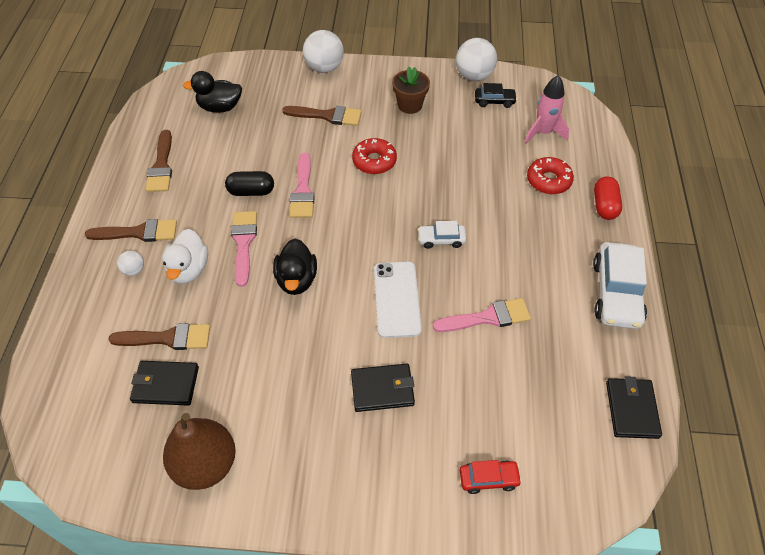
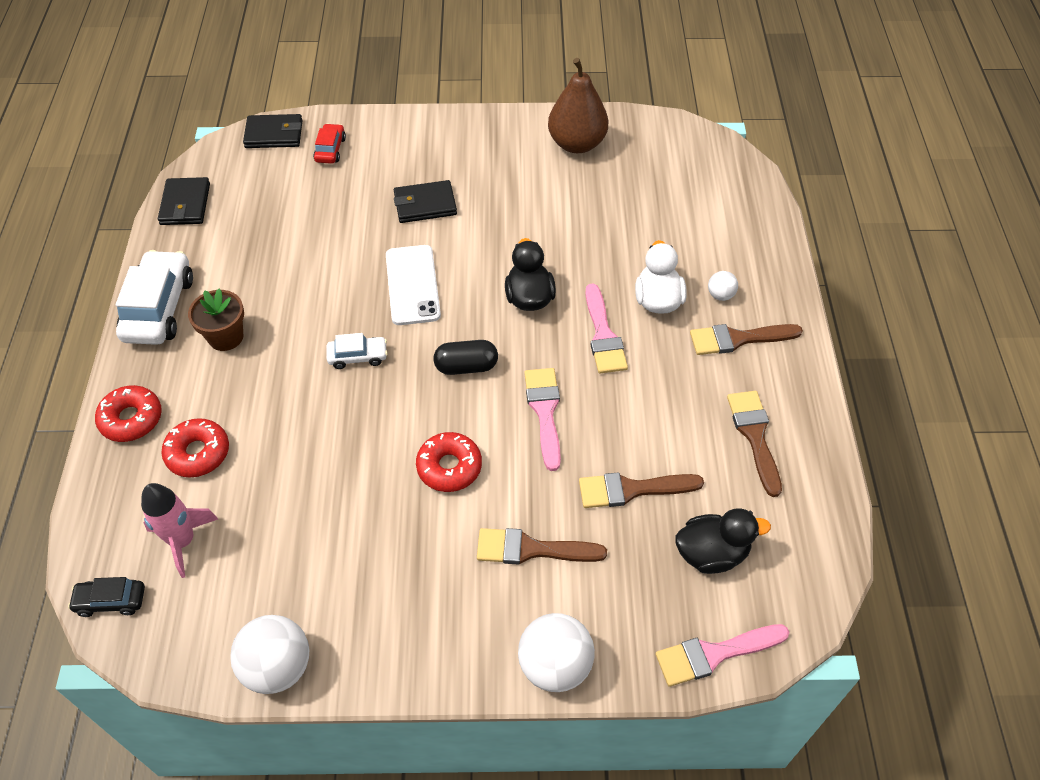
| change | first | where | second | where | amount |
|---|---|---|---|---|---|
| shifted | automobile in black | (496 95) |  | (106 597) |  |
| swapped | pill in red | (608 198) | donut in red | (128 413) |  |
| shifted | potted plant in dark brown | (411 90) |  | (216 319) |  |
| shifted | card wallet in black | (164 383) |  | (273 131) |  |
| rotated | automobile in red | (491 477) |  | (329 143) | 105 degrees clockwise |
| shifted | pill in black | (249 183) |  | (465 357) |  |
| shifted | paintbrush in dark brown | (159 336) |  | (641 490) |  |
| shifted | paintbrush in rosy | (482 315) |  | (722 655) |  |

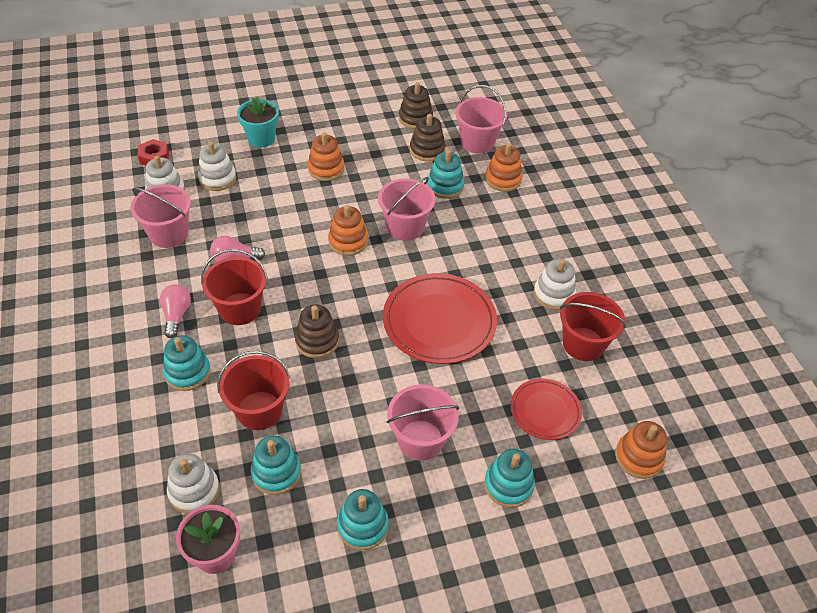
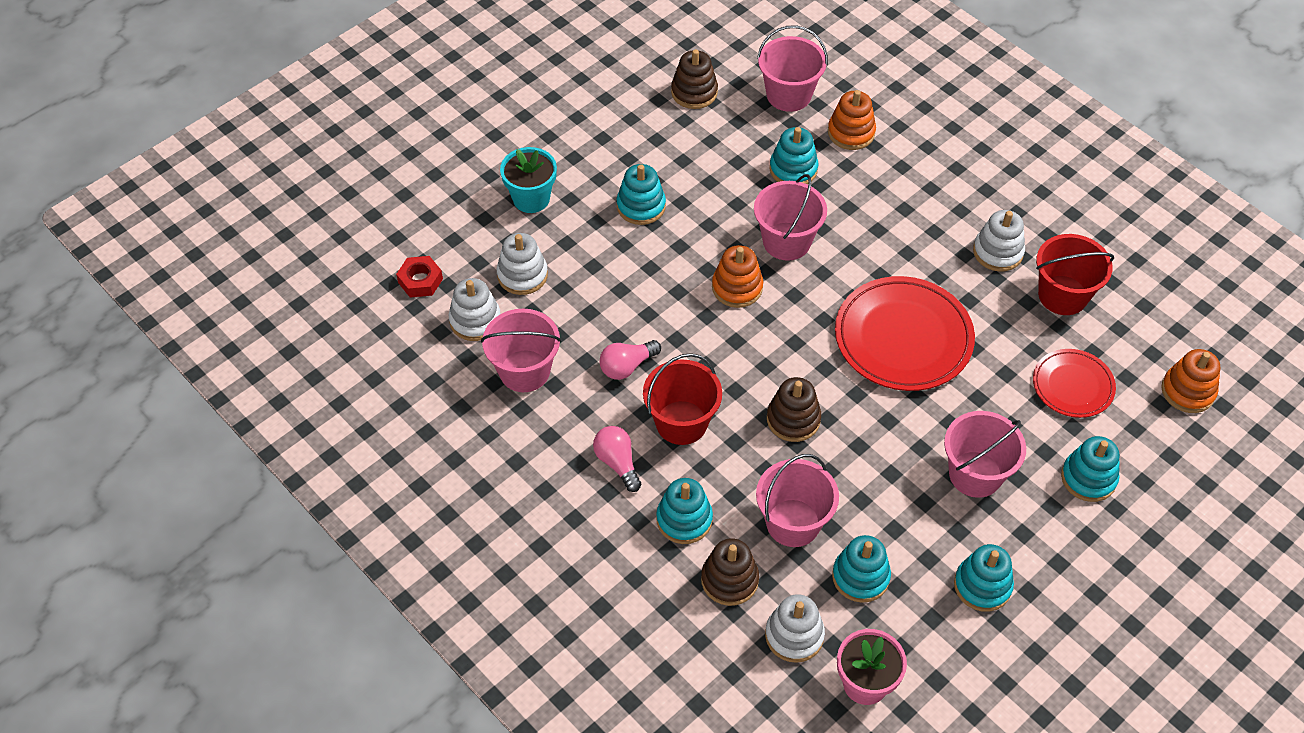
| change | first | where | second | where | amount |
|---|---|---|---|---|---|
| repainted | stacking toy in orange-coloured | (326 157) | stacking toy in teal | (641 194) |  |
| shifted | stacking toy in dark brown | (427 138) |  | (730 572) |  |
| repainted | pail in red | (253 390) | pail in rosy | (797 500) |  |

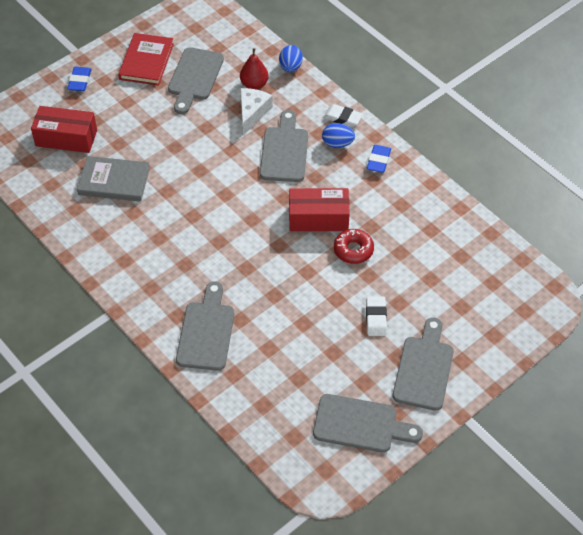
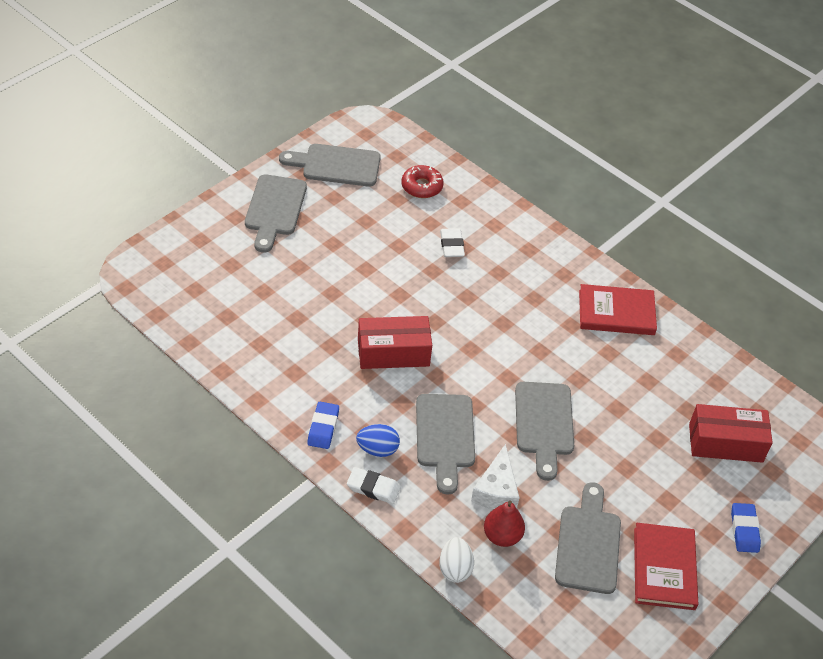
| change | first | where | second | where | amount |
|---|---|---|---|---|---|
| shifted | donut in red | (354 246) |  | (422 181) |  |
| repainted | egg shape in royal blue | (291 58) | egg shape in white | (456 560) |  |
| shifted | eraser in white | (376 316) |  | (452 242) |  |
| shifted | bread board in grey | (205 326) |  | (544 431) |  |
| new |  |  | hardback in red | (618 309) |  |
| gone | hardback in grey | (113 179) |  |  |  |

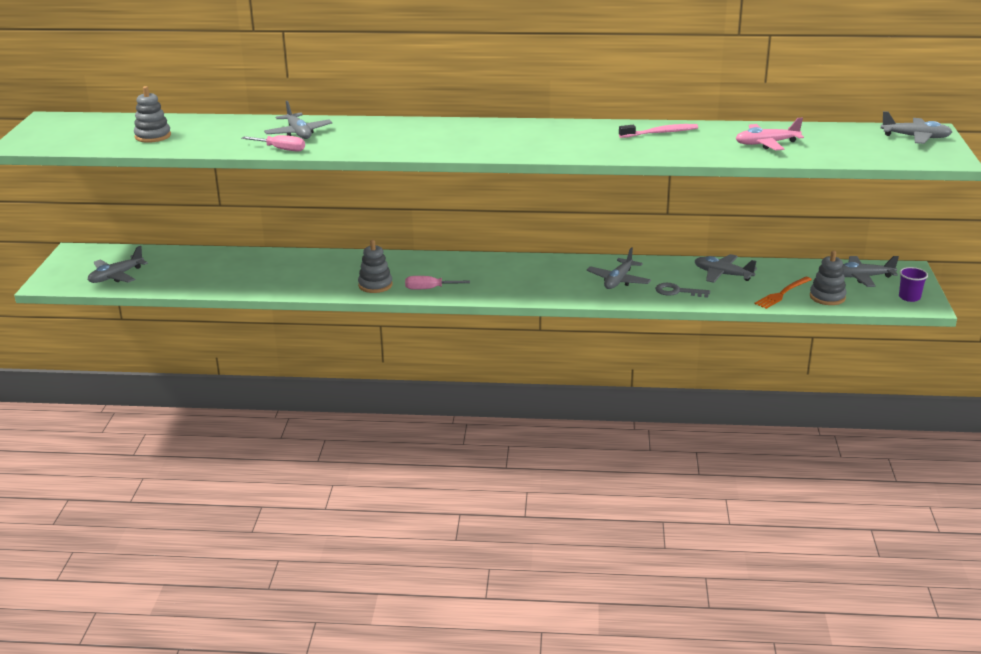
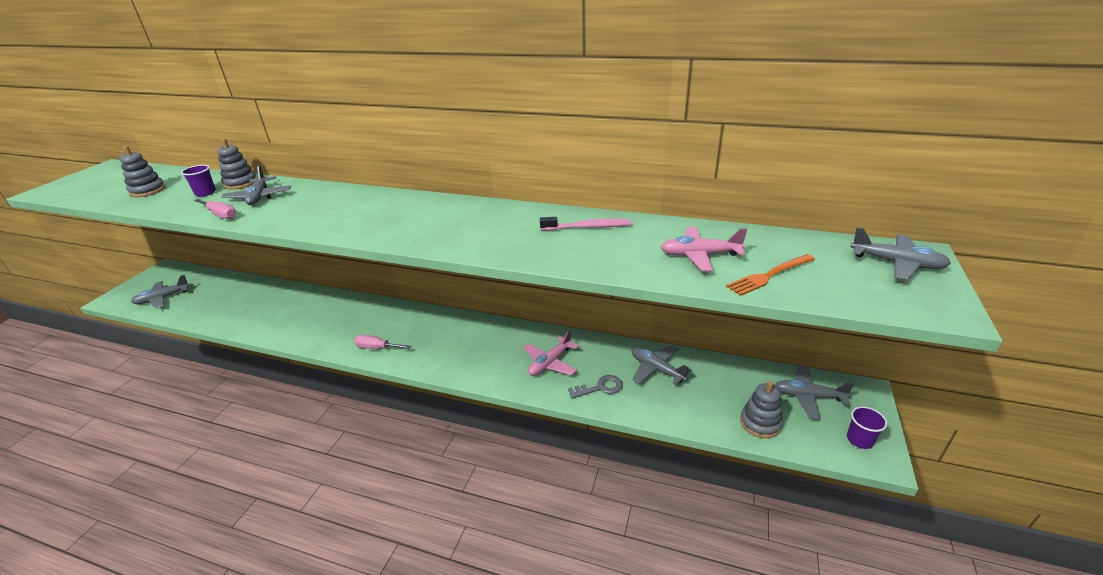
| change | first | where | second | where | amount |
|---|---|---|---|---|---|
| new |  |  | cup in royal purple | (198 181) |  |
| shifted | stacking toy in grey | (375 266) |  | (237 164) |  |
| repainted | toy plane in grey | (619 268) | toy plane in rosy | (551 352) |  |
| rotated | key in grey | (682 290) |  | (595 387) | 135 degrees clockwise |
| shifted | dinner fork in orange-coloured | (783 293) |  | (770 275) |  |

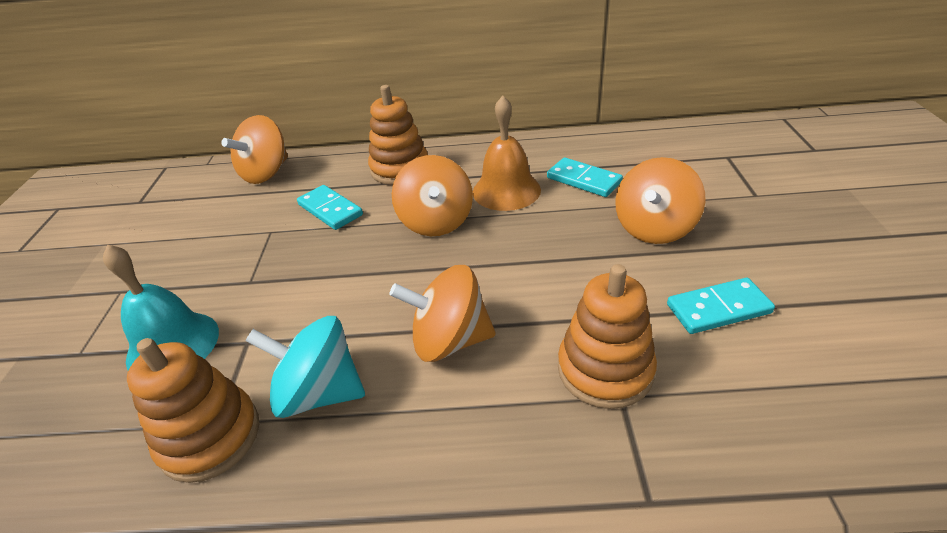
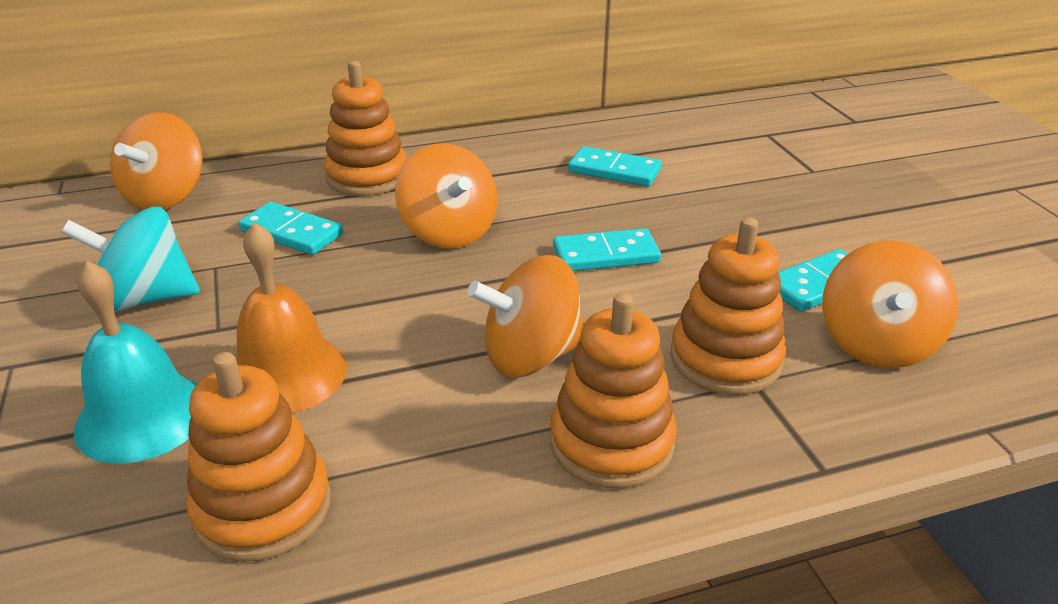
| change | first | where | second | where | amount |
|---|---|---|---|---|---|
| shifted | whirligig in teal | (305 367) |  | (130 259) |  |
| shifted | hand bell in orange-coloured | (507 153) |  | (291 317) |  |
| new |  |  | stacking toy in orange-coloured | (613 391) |  |
| new |  |  | domino piece in teal | (607 249) |  |
| shifted | whirligig in orange-coloured | (660 200) |  | (890 304) |  |

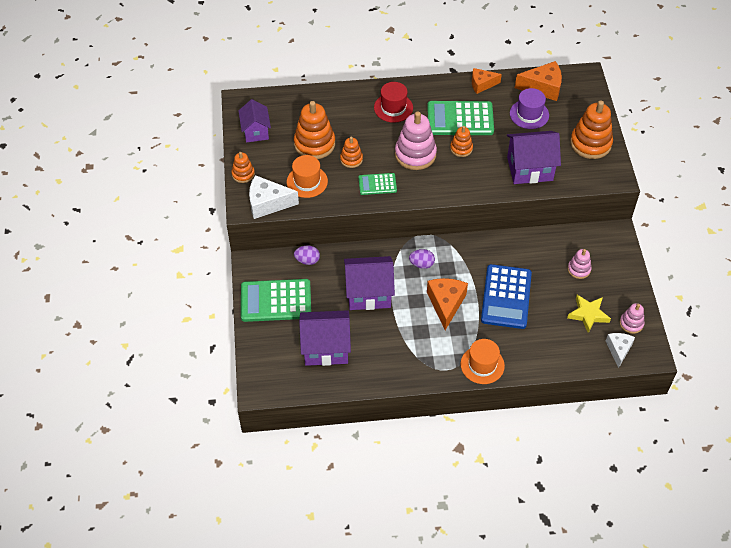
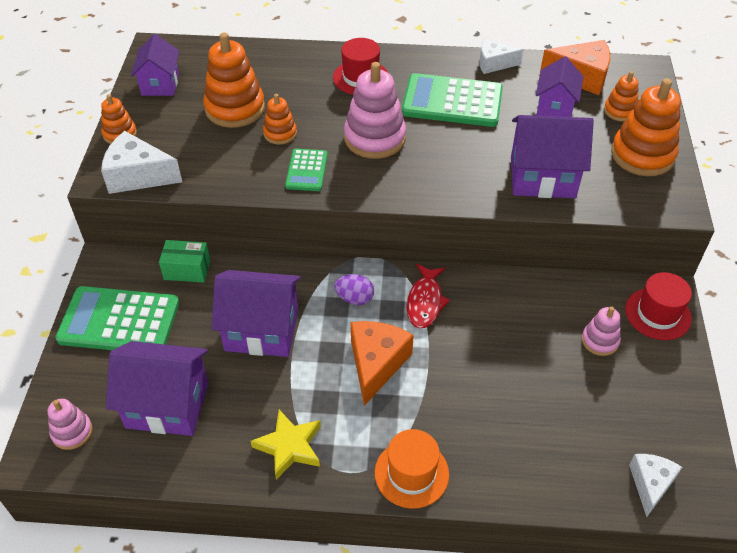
| change | first | where | second | where | amount |
|---|---|---|---|---|---|
| shifted | stacking toy in rosy | (632 318) |  | (70 424) |  |
| swapped | egg shape in royal purple | (307 255) | package in emerald | (184 261) |  |
| shifted | star in yellow | (589 314) |  | (286 445) |  |
| rotated | pocket calculator in emerald | (377 184) |  | (306 169) | 90 degrees counterclockwise |
| new |  |  | toy fish in red | (428 296) |  |
| repainted | cheese in orange-coloured | (487 81) | cheese in white | (501 56) |  |
| swapped | top hat in royal purple | (529 108) | cottage in royal purple | (560 87) |  |
| shifted | stacking toy in orange-coloured | (461 141) |  | (621 96) |  |
| new |  |  | top hat in red | (658 306) |  |
| gone | top hat in orange-coloured | (307 176) |  |  |  |
| gone | pocket calculator in royal blue | (506 296) |  |  |  |

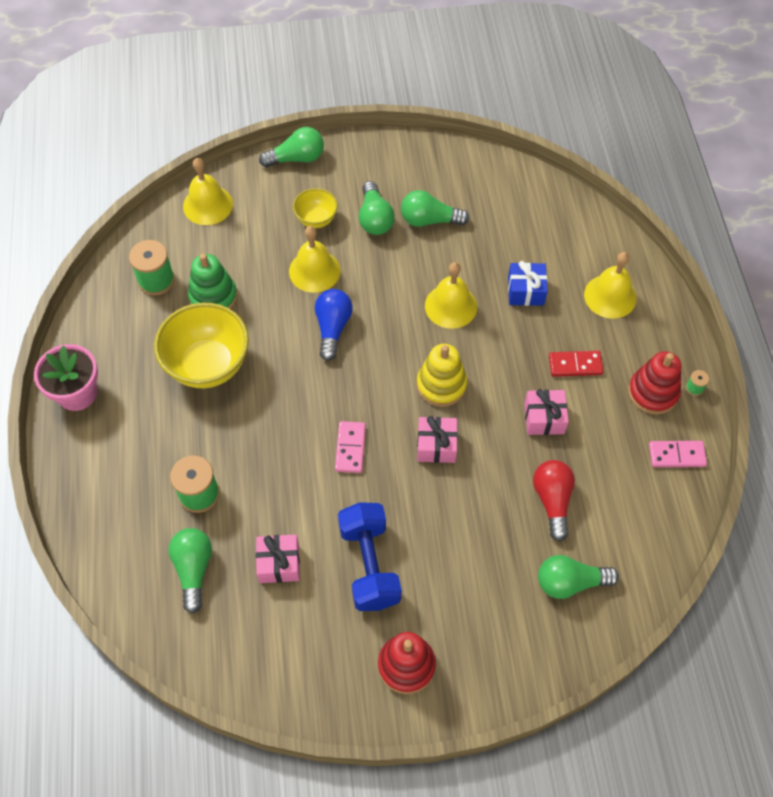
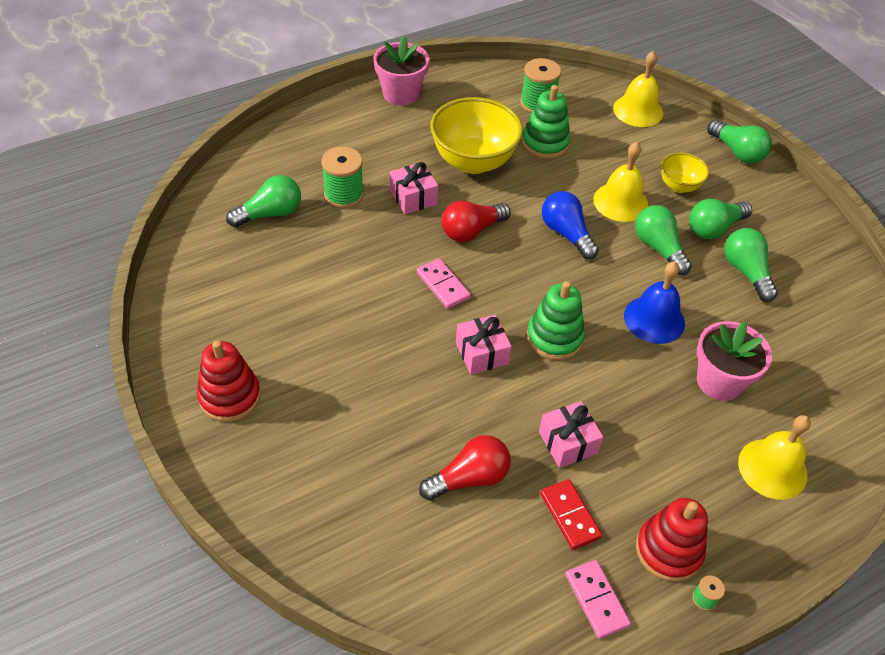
| change | first | where | second | where | amount |
|---|---|---|---|---|---|
| shifted | wrapped gift in rosy | (278 558) |  | (414 188) |  |
| rotated | domino piece in rosy | (350 447) |  | (444 283) | 75 degrees clockwise |
| new |  |  | lightbulb in red | (476 221) |  |
| repainted | stacking toy in yellow | (442 375) | stacking toy in emerald | (556 320) |  |
| shifted | domino piece in red | (576 364) |  | (571 514) |  |
| rotated | lightbulb in royal blue | (334 325) |  | (570 225) | 105 degrees counterclockwise |
| repainted | hand bell in yellow | (451 295) | hand bell in royal blue | (654 302) |  |
| shifted | lightbulb in emerald | (578 577) |  | (663 240) |  |
| swapped | wrapped gift in royal blue | (528 283) | potted plant in rosy | (734 361) |  |
| gone | free weight in royal blue | (370 556) |  |  |  |

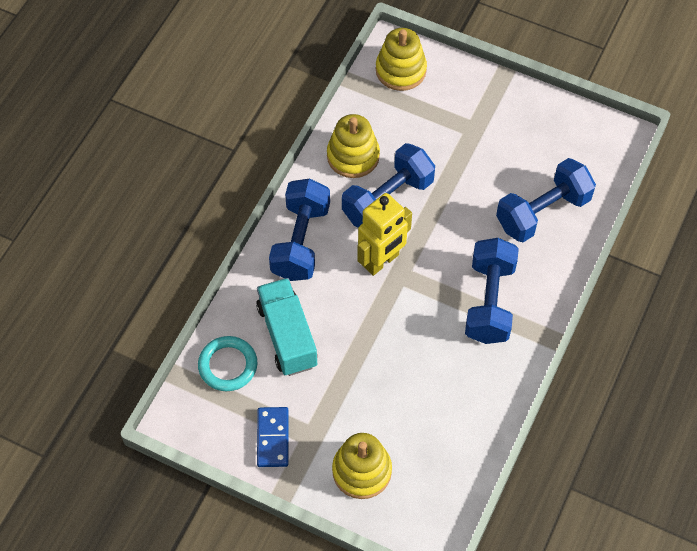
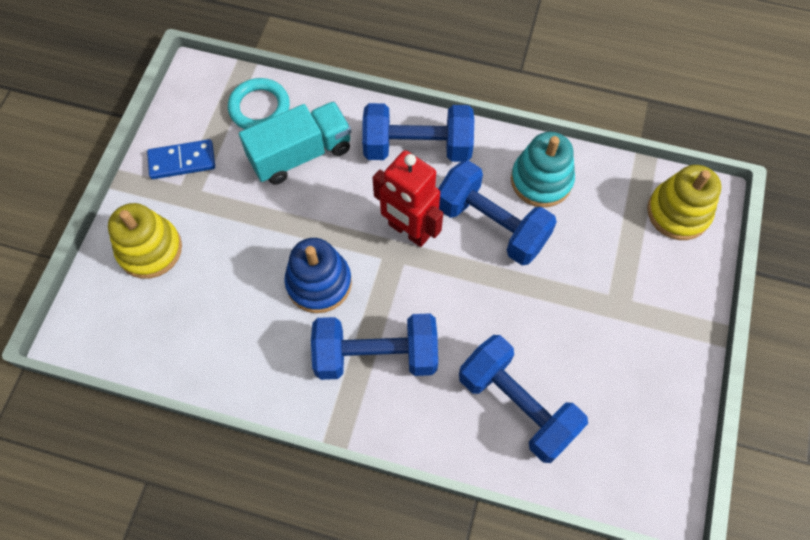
| change | first | where | second | where | amount |
|---|---|---|---|---|---|
| new |  |  | stacking toy in royal blue | (318 275) |  |
| repainted | robot in yellow | (384 234) | robot in red | (408 198) |  |
| repainted | stacking toy in yellow | (353 146) | stacking toy in teal | (543 169) |  |

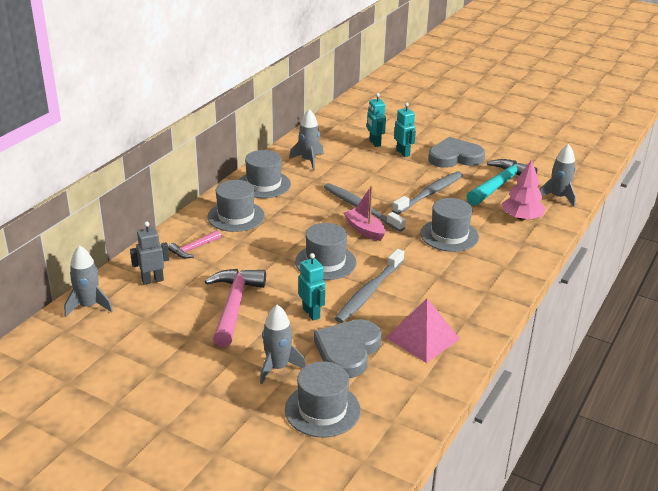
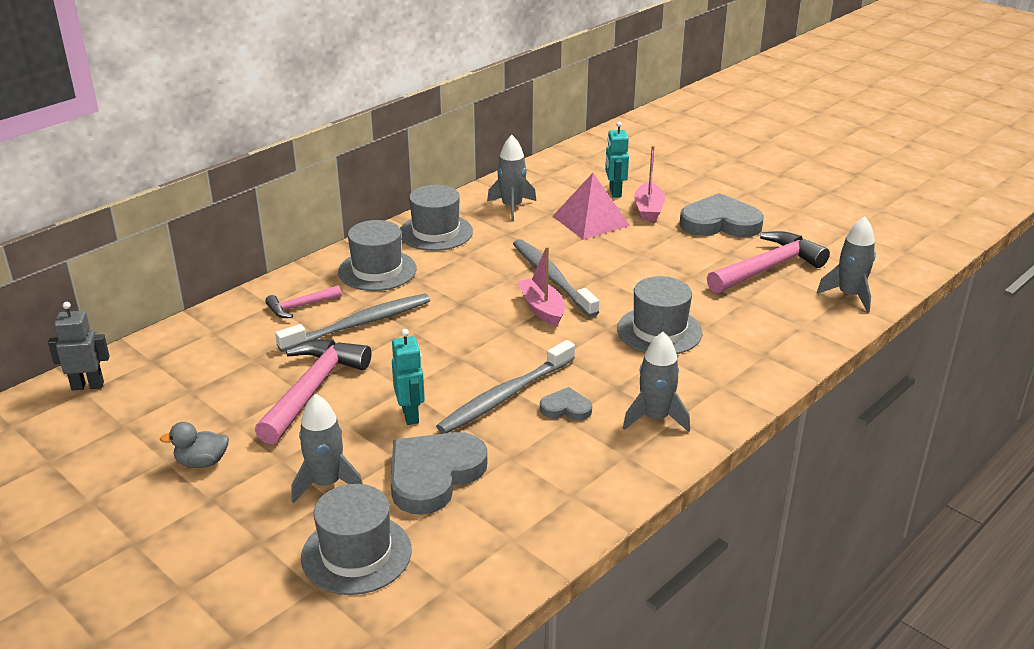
| change | first | where | second | where | amount |
|---|---|---|---|---|---|
| shifted | robot in grey | (149 253) |  | (79 346) |  |
| new |  |  | duck in grey | (194 445) |  |
| shifted | toothbrush in grey | (427 193) |  | (352 323) |  |
| new |  |  | heart shape in grey | (566 403) |  |
| shifted | solid pyramid in rosy | (423 330) |  | (591 206) |  |
| shifted | toy rocket in grey | (88 281) |  | (656 382) |  |
| swapped | robot in teal | (405 130) | toy boat in rosy | (649 183) |  |
| repainted | claw hammer in teal | (501 182) | claw hammer in rosy | (768 262) |  |
| gone | top hat in grey | (325 251) |  |  |  |
| gone | tree in rosy | (524 189) |  |  |  |

